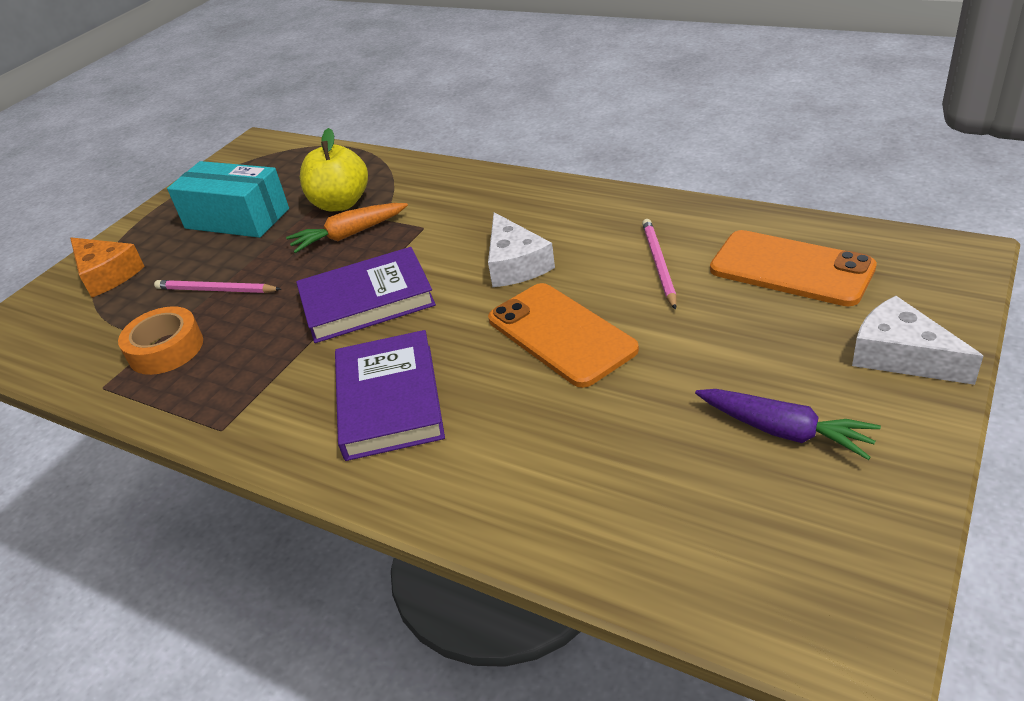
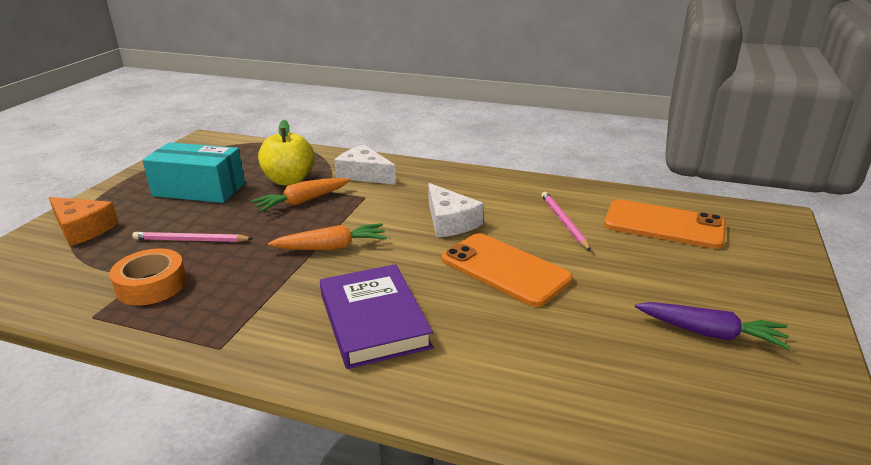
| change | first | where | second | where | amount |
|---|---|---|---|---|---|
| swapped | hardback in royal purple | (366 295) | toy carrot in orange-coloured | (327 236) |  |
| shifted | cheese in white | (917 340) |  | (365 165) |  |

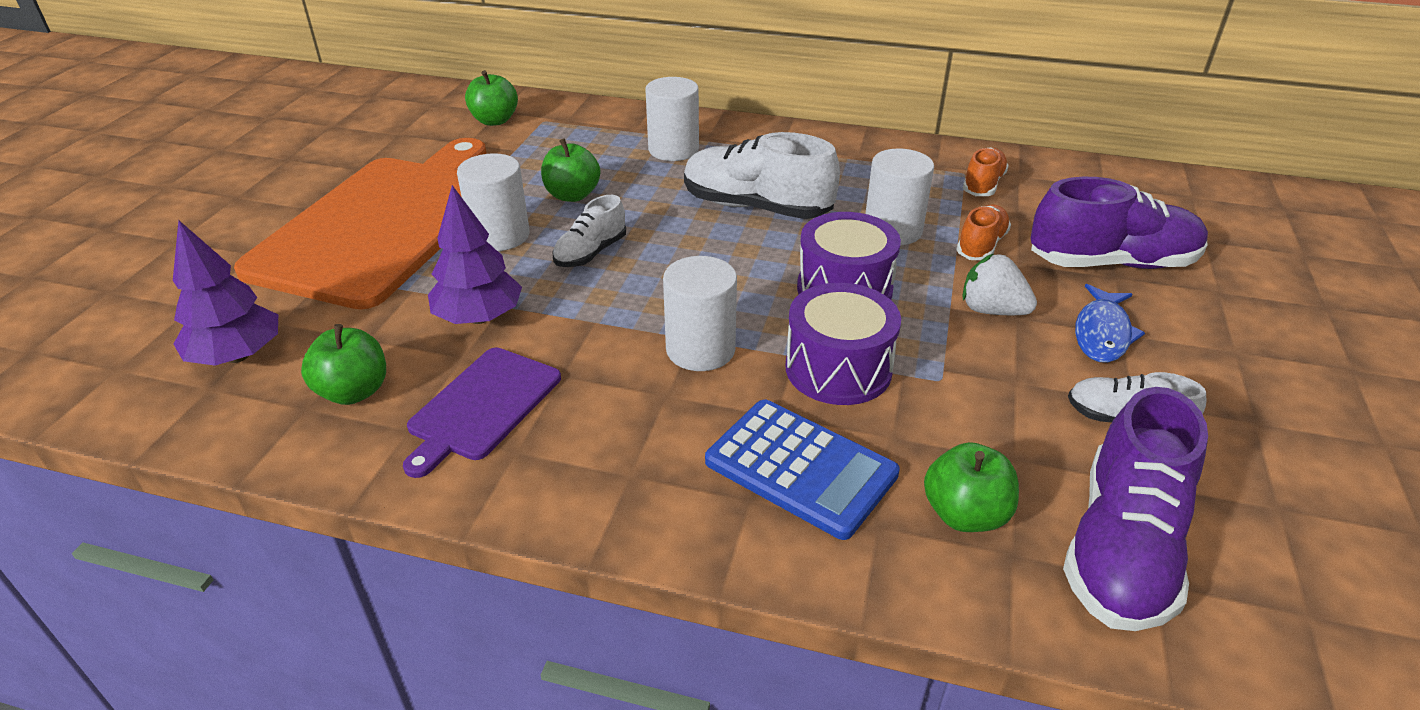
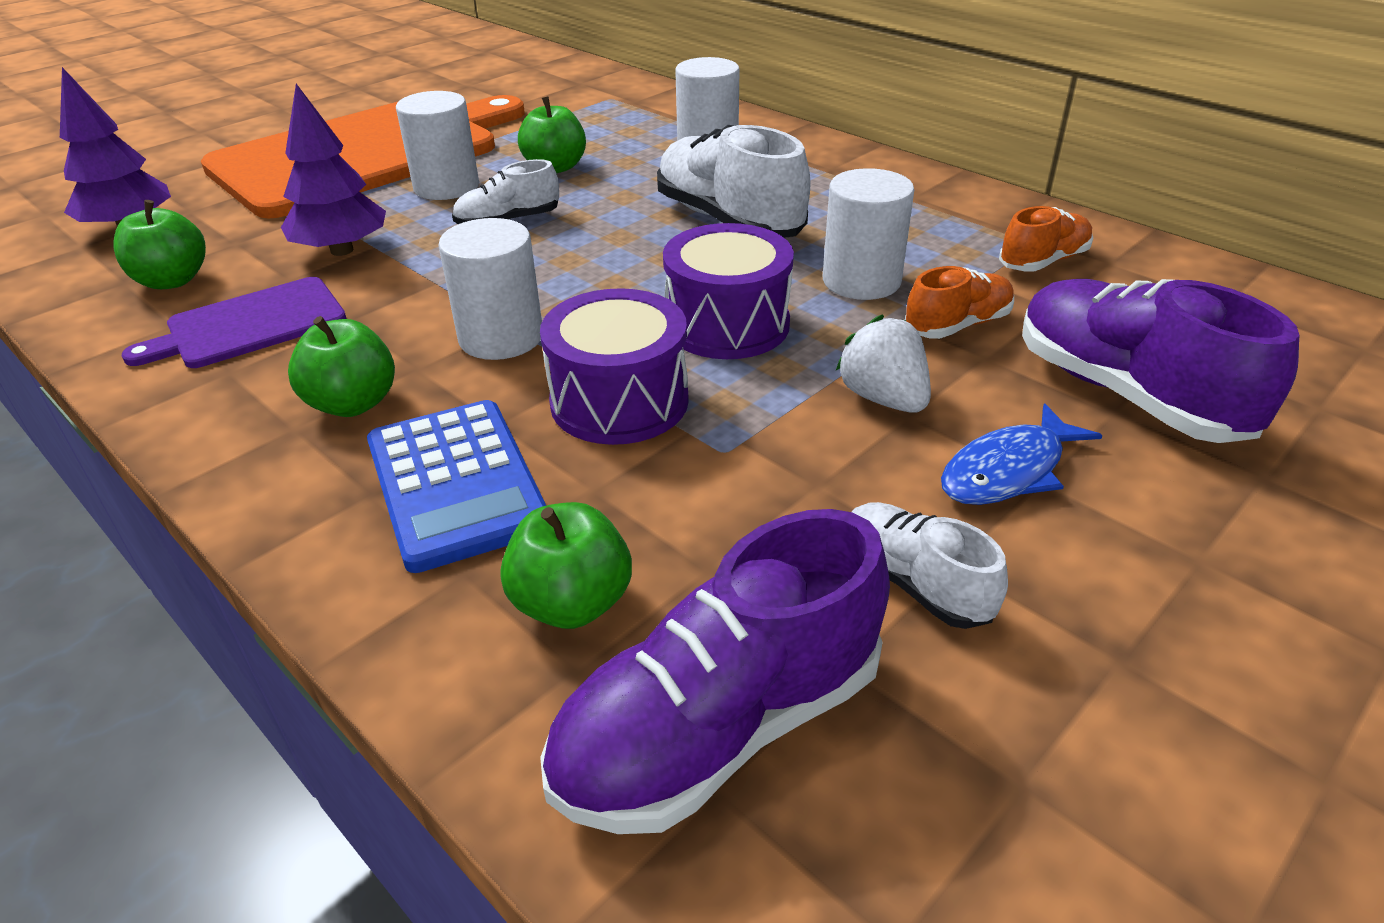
| change | first | where | second | where | amount |
|---|---|---|---|---|---|
| shifted | apple fruit in emerald | (491 98) |  | (341 366) |  |
| rotated | sneaker in royal purple | (1119 223) |  | (1160 361) | 150 degrees counterclockwise |

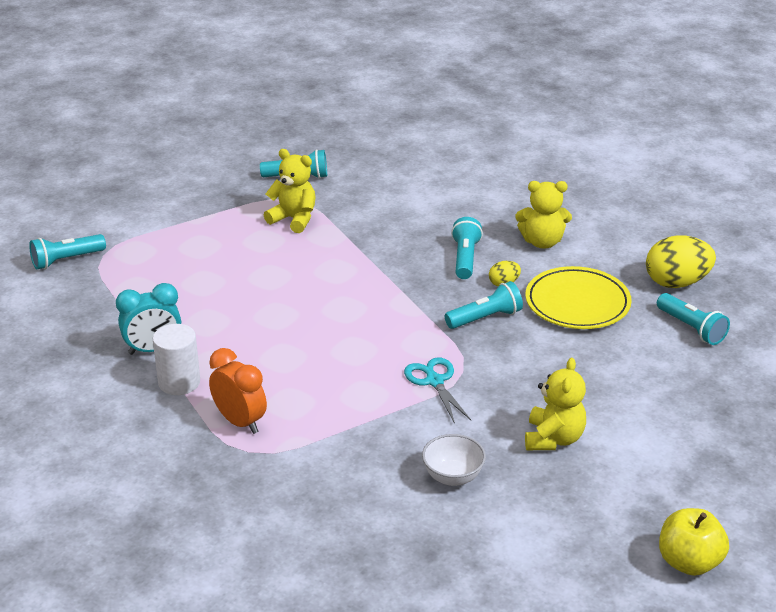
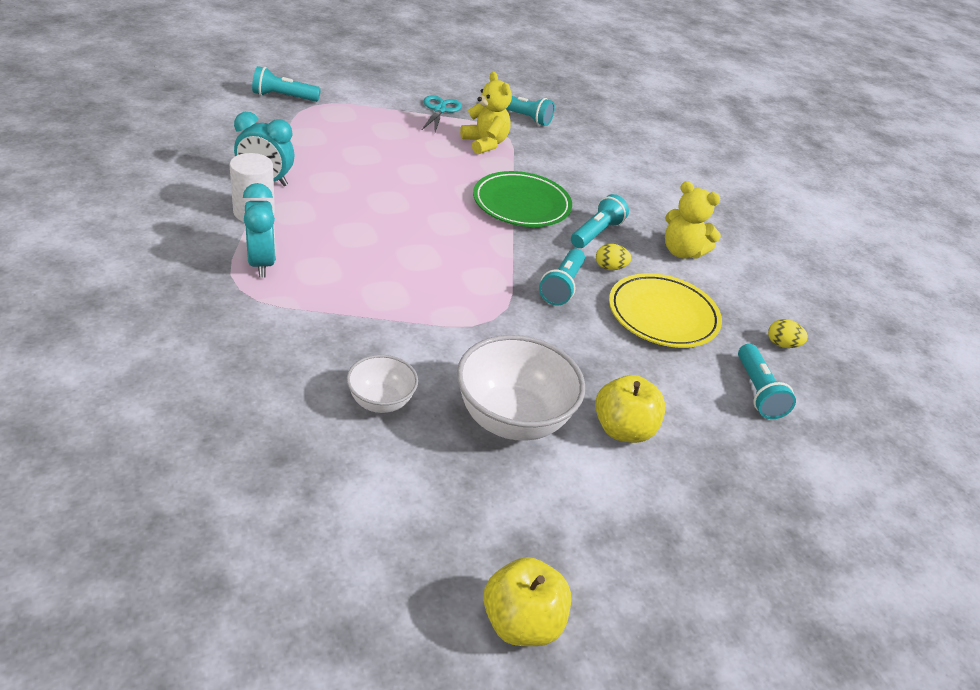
| change | first | where | second | where | amount |
|---|---|---|---|---|---|
| repainted | clock in orange-coloured | (238 391) | clock in teal | (259 230) |  |
| shifted | shears in teal | (437 391) |  | (441 113) |  |
| swapped | stuffed bear in yellow | (555 404) | bowl in white | (521 388) |  |
| new |  |  | dinner plate in emerald | (522 199) |  |
| rotated | torch in teal | (484 305) |  | (562 277) | 105 degrees clockwise |
| new |  |  | apple fruit in yellow | (630 409) |  |
| scaled | egg shape in yellow | (681 261) |  | (788 333) | x0.49 |

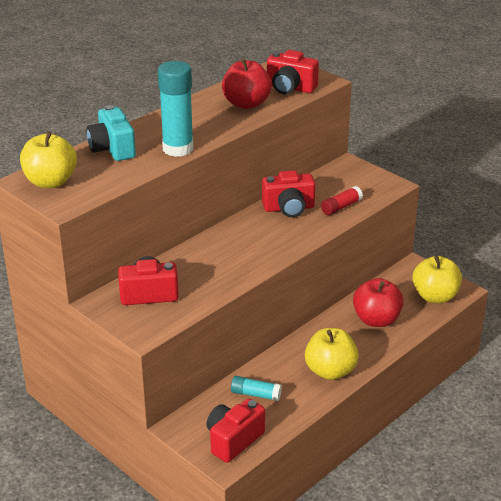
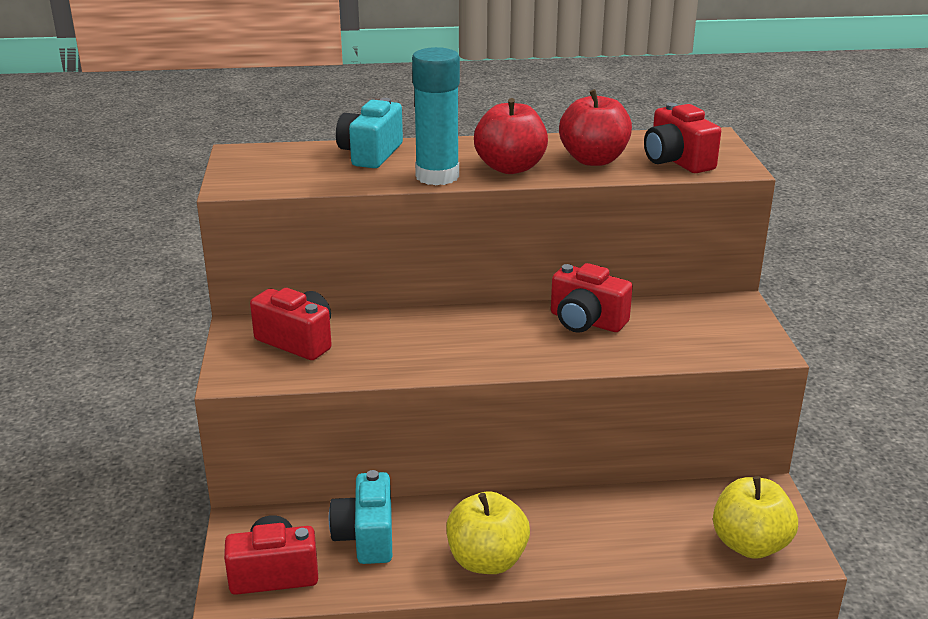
| change | first | where | second | where | amount |
|---|---|---|---|---|---|
| swapped | stick of glue in teal | (256 388) | camera in teal | (360 517) |  |
| shifted | apple fruit in red | (378 302) |  | (511 136) |  |
| gone | apple fruit in yellow | (48 159) |  |  |  |
| gone | stick of glue in red | (342 200) |  |  |  |

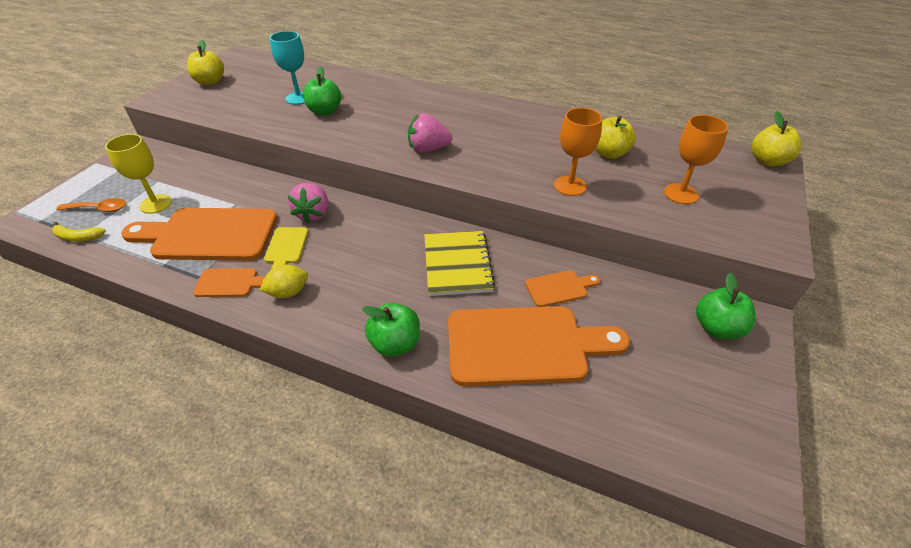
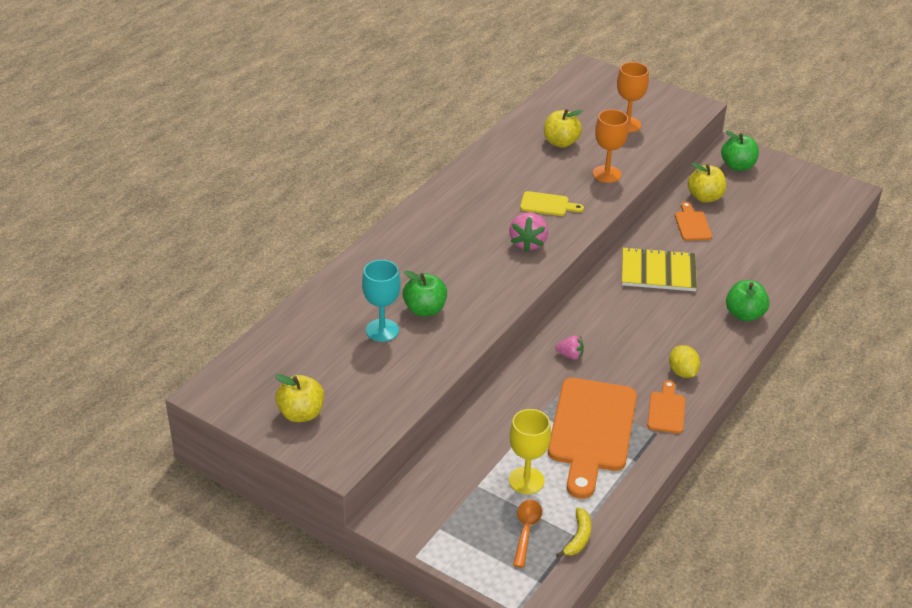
| change | first | where | second | where | amount |
|---|---|---|---|---|---|
| shifted | bread board in yellow | (286 248) |  | (552 203) |  |
| scaled | toy strawberry in rosy | (308 203) |  | (569 347) | x0.59 |
| shifted | apple fruit in yellow | (776 139) |  | (707 183) |  |
| gone | bread board in orange-coloured | (539 346) |  |  |  |

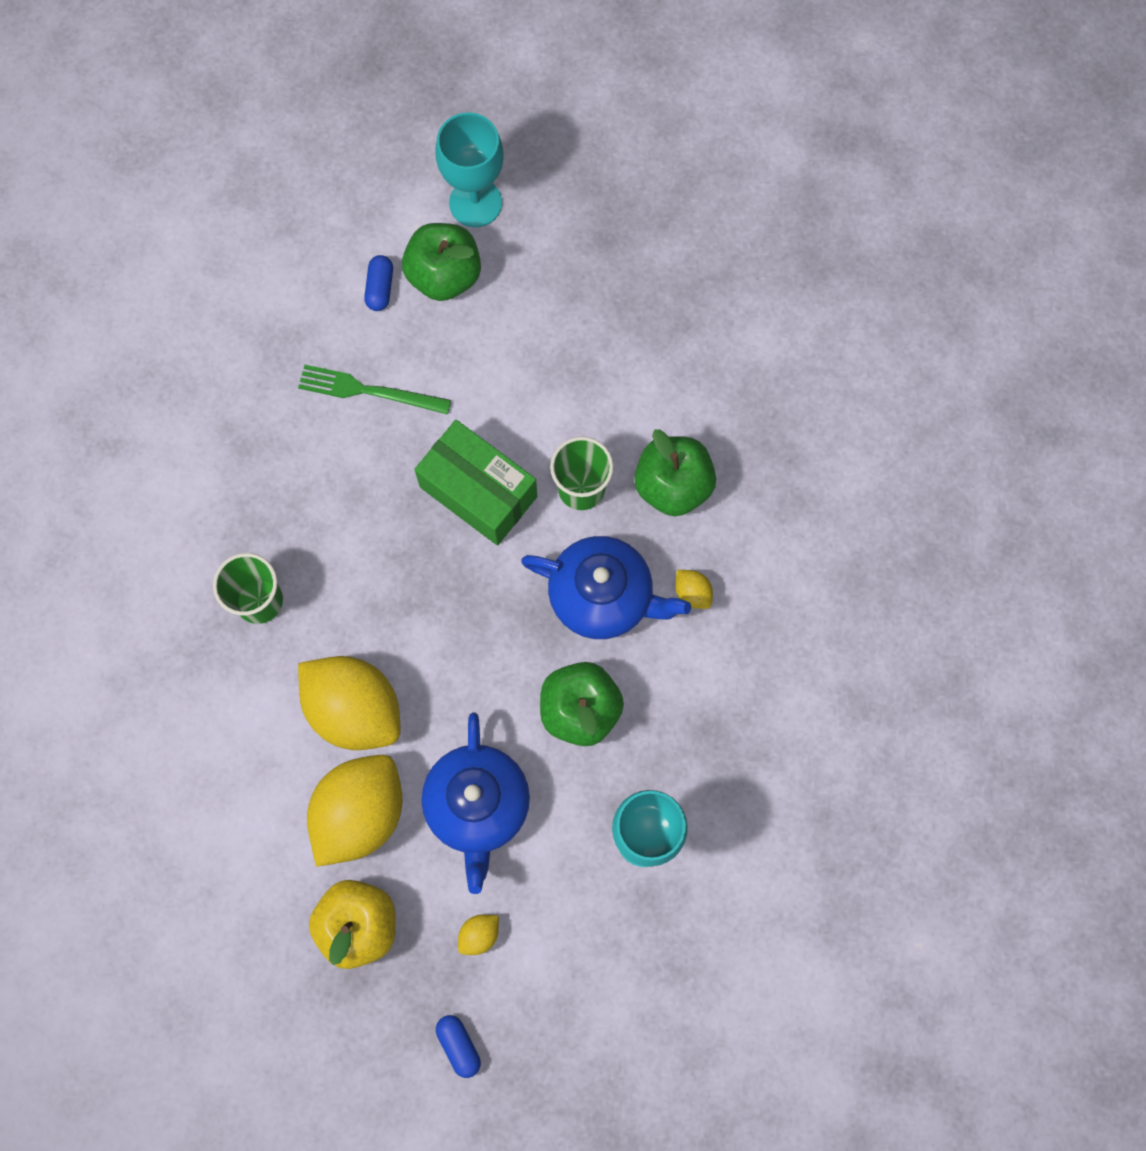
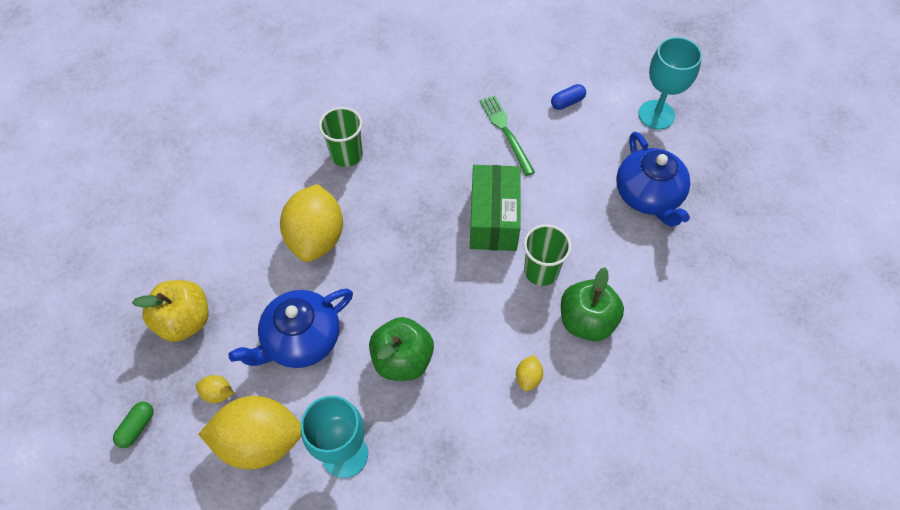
| change | first | where | second | where | amount |
|---|---|---|---|---|---|
| repainted | pill in royal blue | (458 1046) | pill in emerald | (133 425) |  |
| shifted | toy lemon in yellow | (354 811) |  | (249 433) |  |
| shifted | teapot in royal blue | (606 587) |  | (653 179) |  |
| gone | apple fruit in emerald | (441 262) |  |  |  |

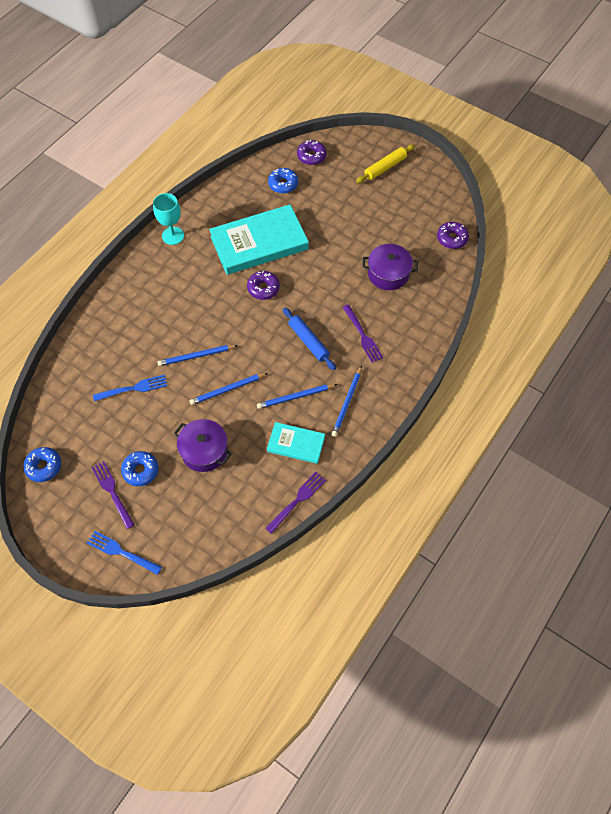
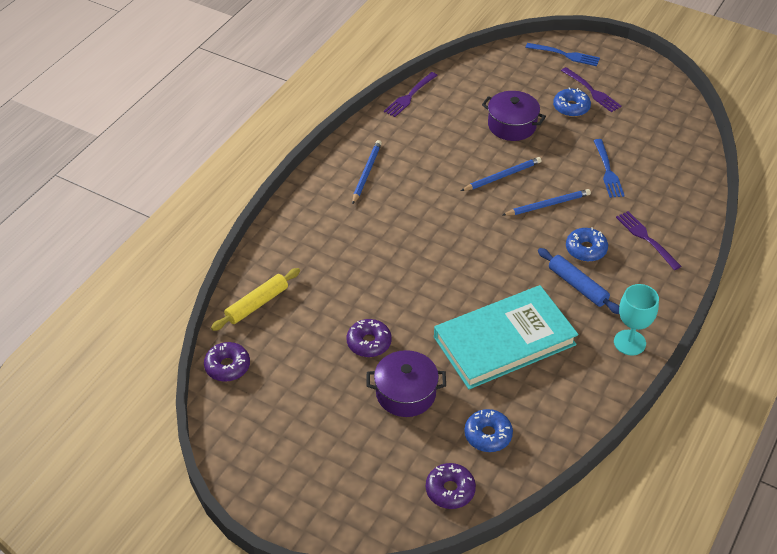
| change | first | where | second | where | amount |
|---|---|---|---|---|---|
| shifted | rolling pin in yellow | (385 163) |  | (255 299) |  |
| shifted | donut in royal purple | (263 285) |  | (369 338) |  |
| shifted | stockpot in royal purple | (390 267) |  | (406 383) |  |
| shifted | rolling pin in royal blue | (309 339) |  | (578 281) |  |
| shifted | donut in royal blue | (42 464) |  | (587 244) |  |
| rotated | dinner fork in royal blue | (130 388) |  | (609 168) | 75 degrees counterclockwise |
| shifted | dinner fork in royal purple | (362 333) |  | (648 240) |  |
| gone | lead pencil in royal blue | (297 396) |  |  |  |
| gone | hardback in teal | (296 443) |  |  |  |

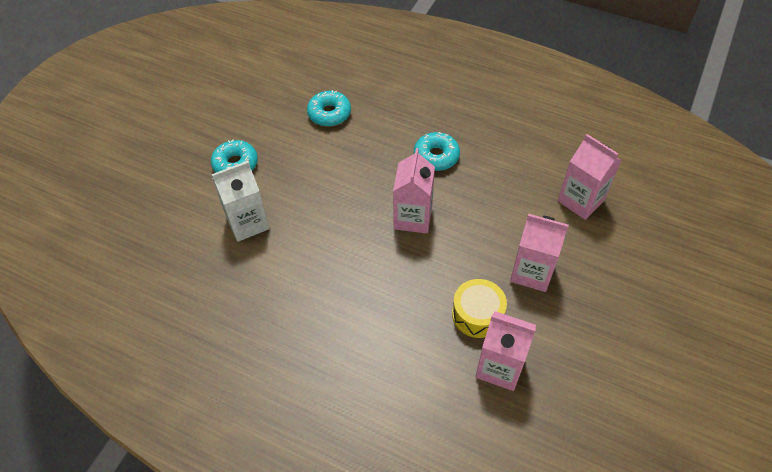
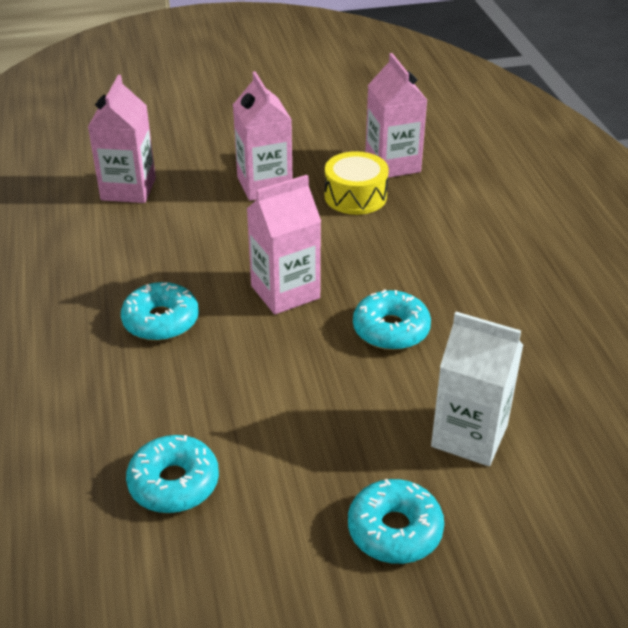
| change | first | where | second | where | amount |
|---|---|---|---|---|---|
| new |  |  | donut in teal | (392 319) |  |

